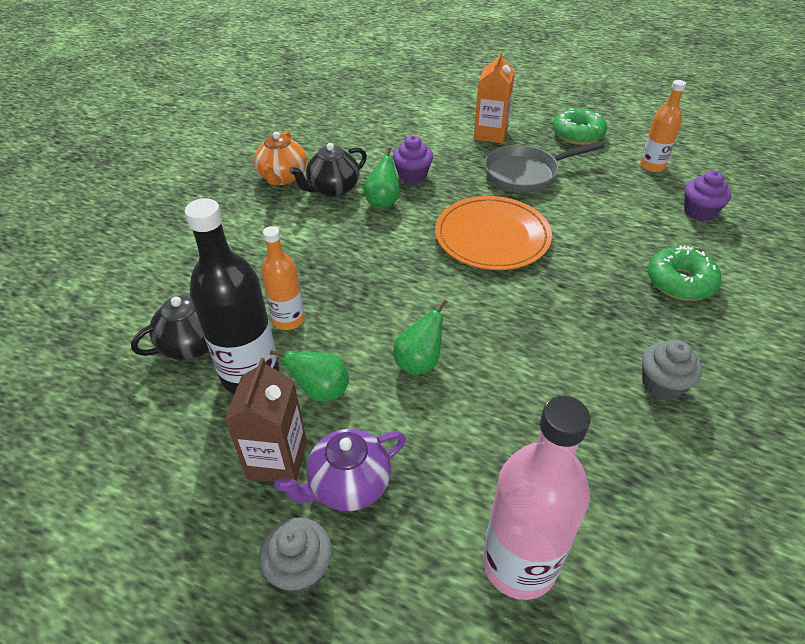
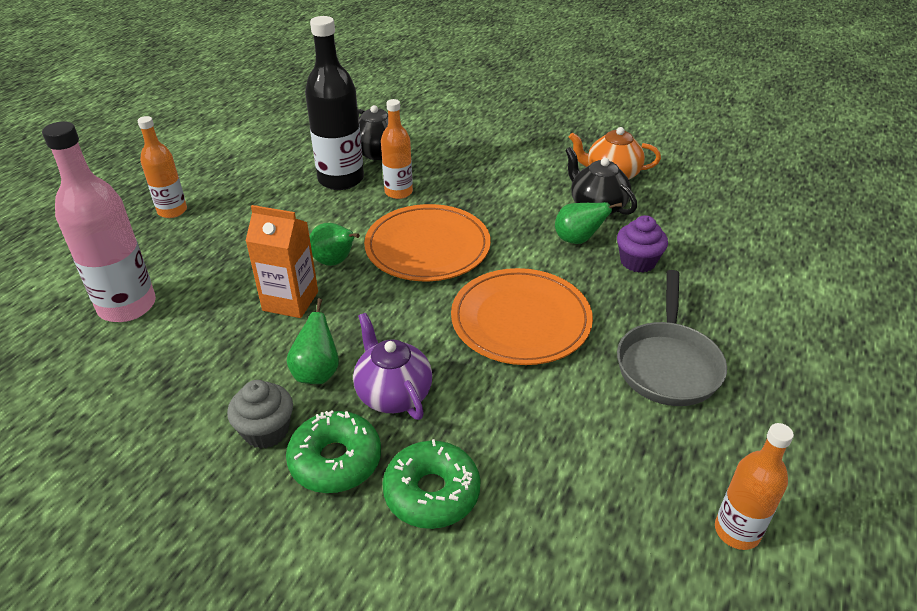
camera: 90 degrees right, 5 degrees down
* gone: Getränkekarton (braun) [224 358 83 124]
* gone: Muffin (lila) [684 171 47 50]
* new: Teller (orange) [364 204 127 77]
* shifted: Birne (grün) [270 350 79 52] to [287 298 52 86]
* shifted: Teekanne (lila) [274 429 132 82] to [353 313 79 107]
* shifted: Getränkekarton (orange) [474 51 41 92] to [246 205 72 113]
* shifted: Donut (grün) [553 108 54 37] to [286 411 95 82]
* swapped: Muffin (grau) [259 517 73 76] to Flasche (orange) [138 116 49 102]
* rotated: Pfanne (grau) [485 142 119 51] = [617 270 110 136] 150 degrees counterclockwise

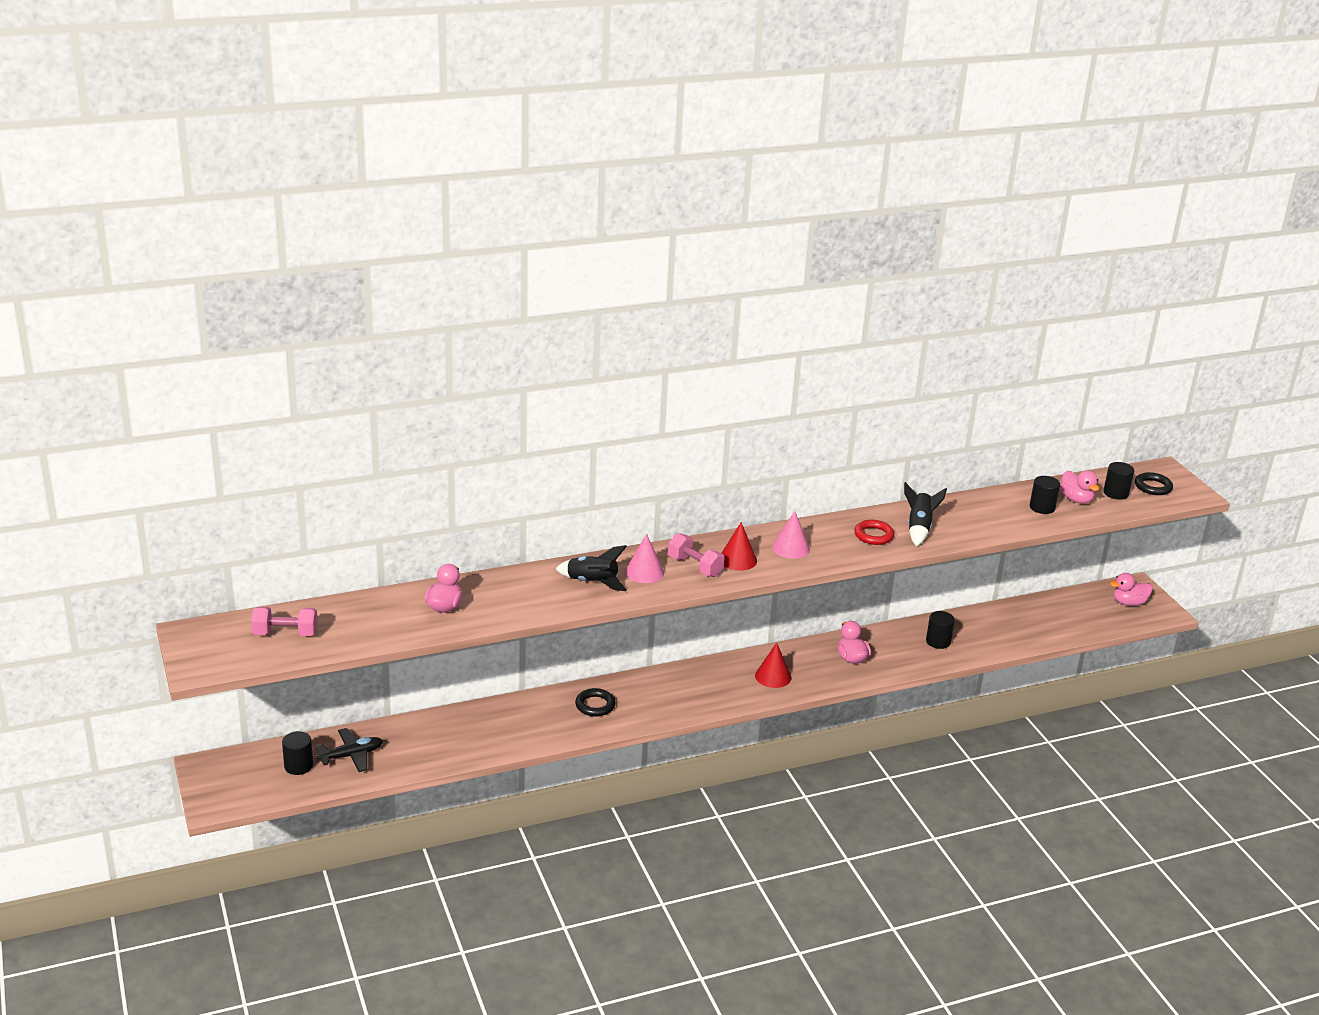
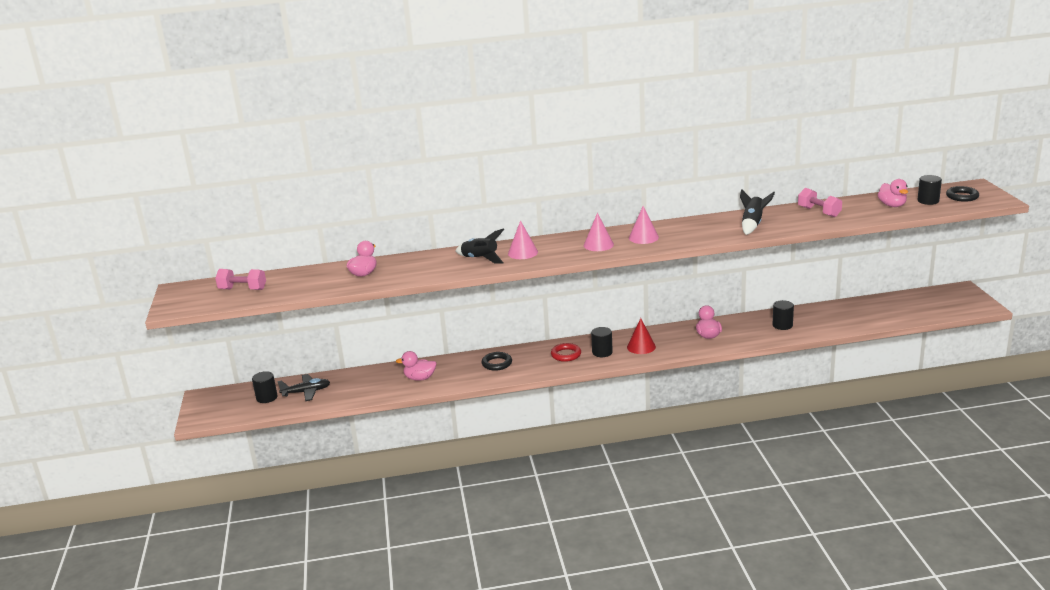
camera: 15 degrees right, 5 degrees down
* shifted: Hantel (rosa) [668 533 57 44] to [798 188 44 29]
* shifted: Ring (rot) [854 520 40 25] to [551 343 30 19]
* shifted: Vollzylinder (schwarz) [1030 476 30 38] to [591 327 22 30]
* shifted: Ente (rosa) [1110 573 43 33] to [396 351 41 30]
* repainted: Kegel (rot) [722 522 35 49] to Kegel (rosa) [584 213 30 38]

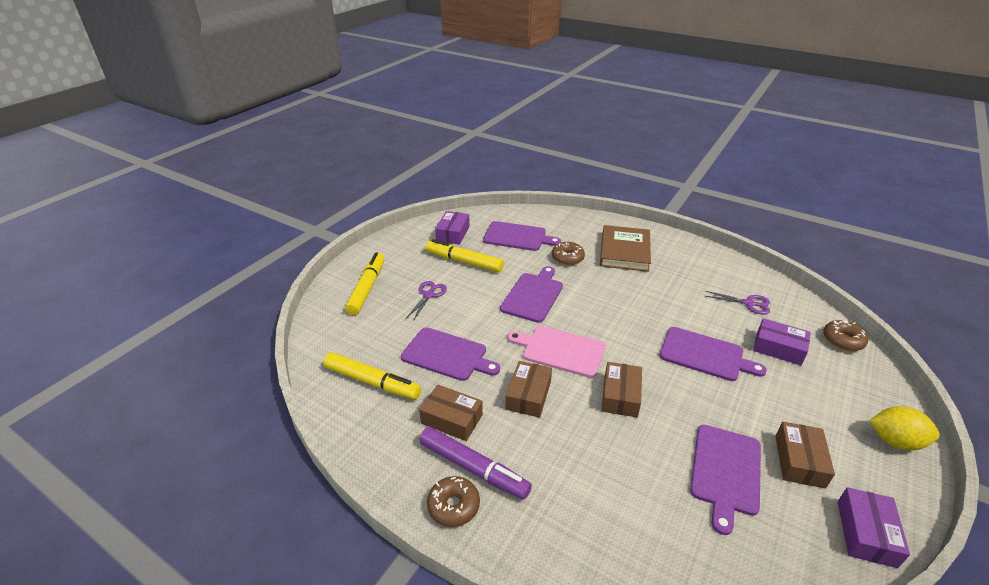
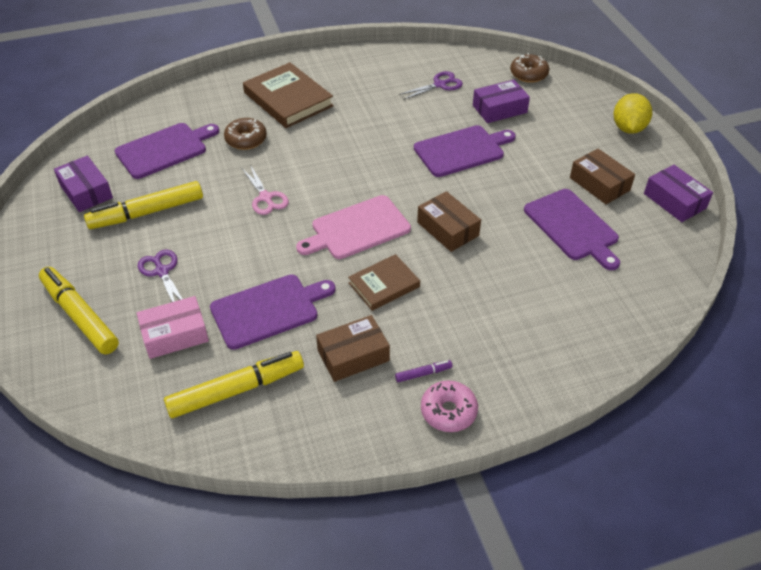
camera: 50 degrees left, 10 degrees up
* new: Schachtel (rosa) [137 296 72 63]
* swapped: Schneidebrett (lila) [500 266 63 57] to Schere (rosa) [242 165 47 50]
* swapped: Schachtel (braun) [506 361 46 57] to Buch (braun) [348 254 72 57]
* repainted: Donut (braun) [427 476 53 51] to Donut (rosa) [421 380 57 52]
* rotated: Zitrone (gelb) [869 406 71 45] = [613 93 39 41] 45 degrees counterclockwise
* scaled: Filzstift (lila) [419 427 113 72] = [395 360 58 22] x0.43

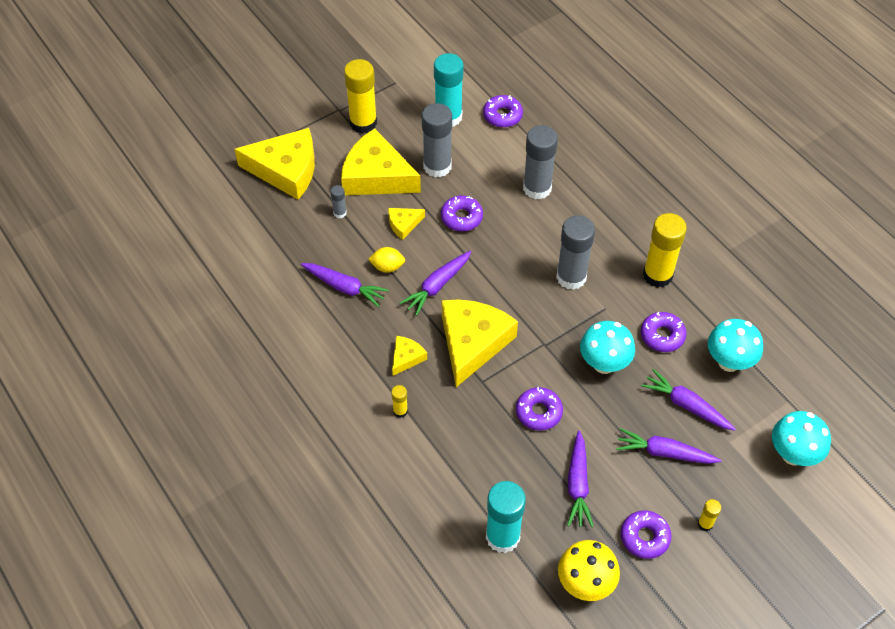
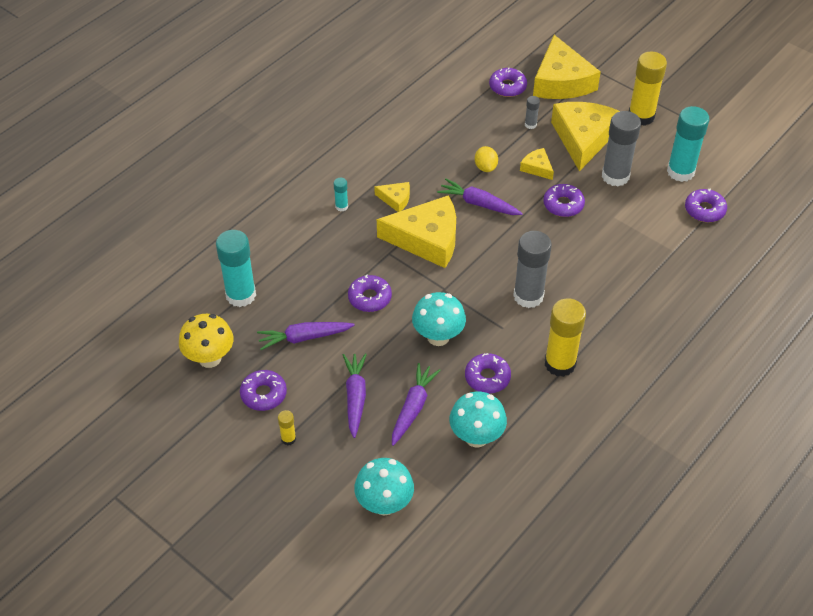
camera: 75 degrees right, 5 degrees down
* gone: Karotte (lila) [301 263 88 44]
* gone: Klebestift (grau) [523 125 35 75]
* new: Donut (lila) [489 67 38 30]
* repainted: Klebestift (gelb) [391 385 17 33] to Klebestift (türkis) [334 178 14 33]

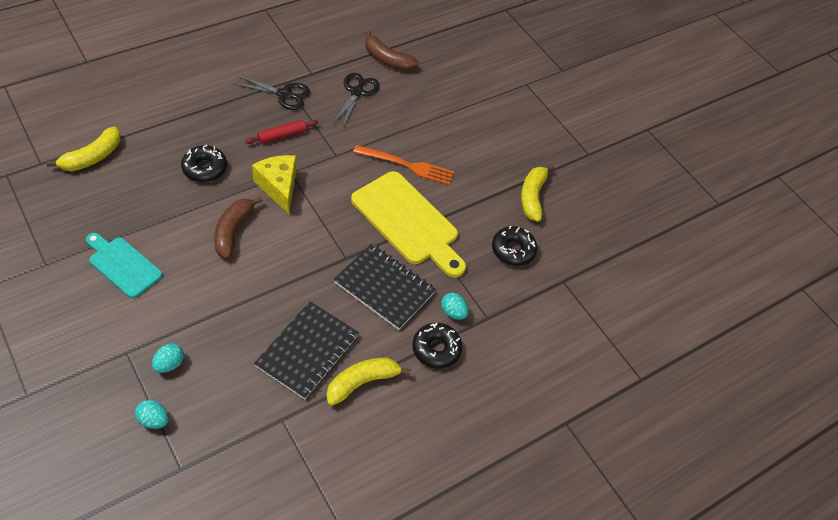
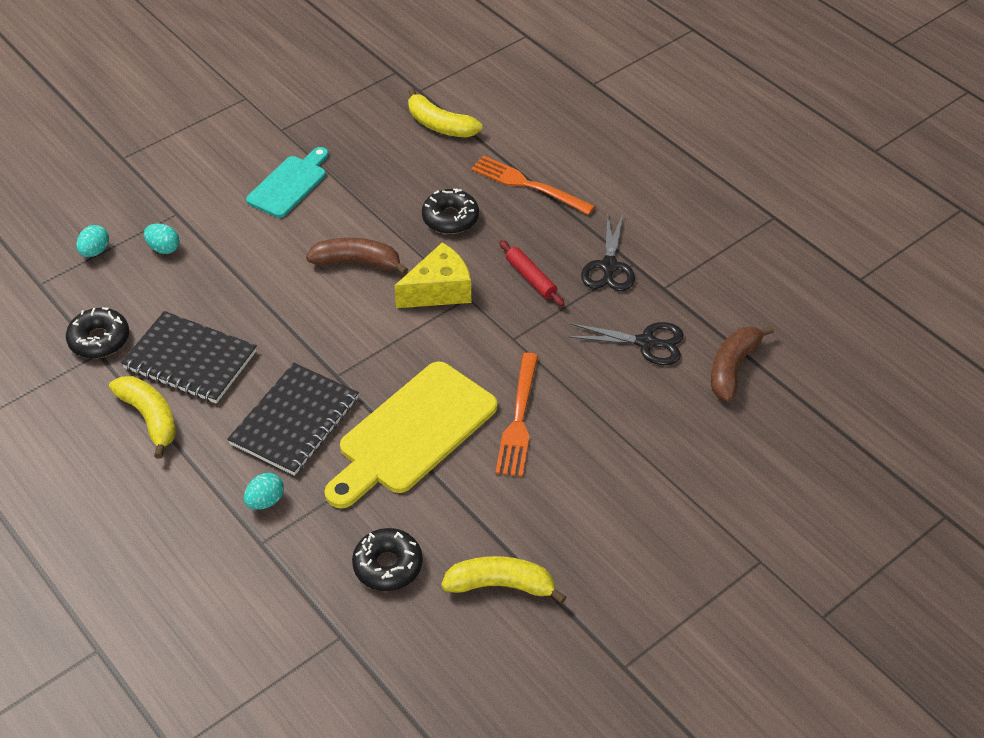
camera: 90 degrees right, 5 degrees down
* new: Gabel (orange) [471 156 124 59]
* shifted: Donut (schwarz) [412 322 50 47] to [66 307 63 51]

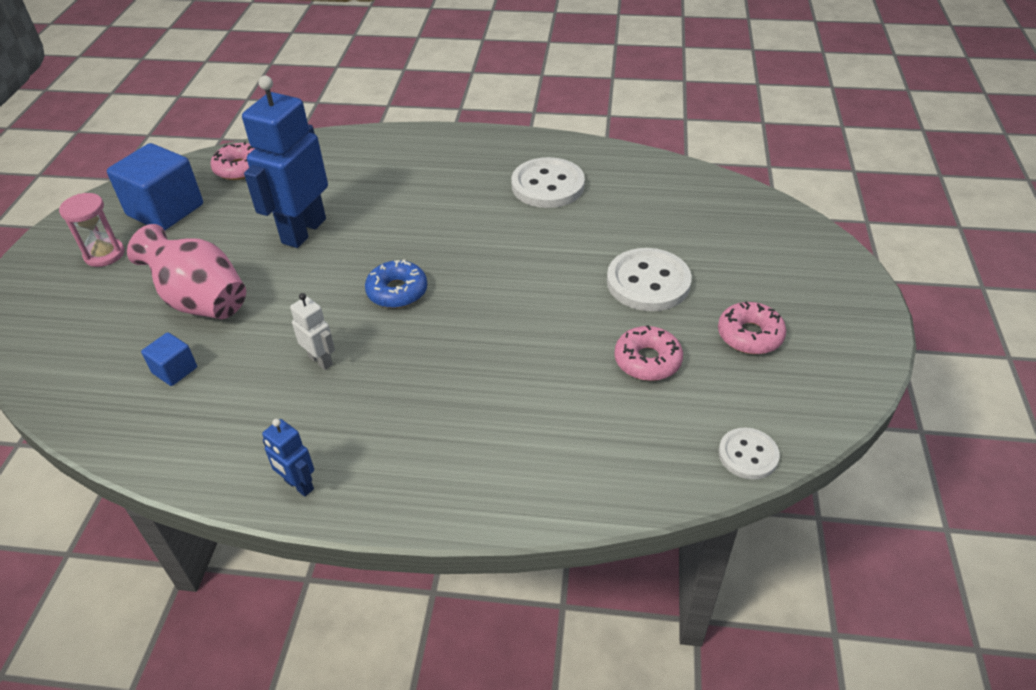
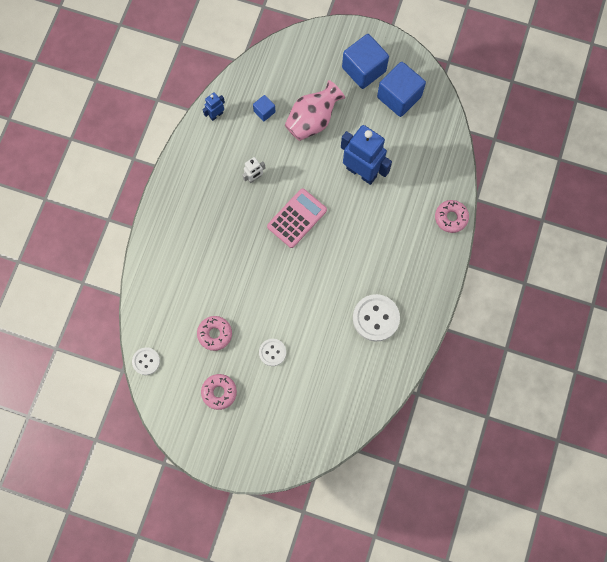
camera: 100 degrees right, 30 degrees up
* shifted: Donut (rosa) [211 142 44 38] to [435 200 34 33]
* shifted: Roboter (blau) [262 419 52 78] to [203 92 22 29]
* swapped: Sanduhr (rosa) [59 193 66 74] to Kubus (blau) [342 34 47 55]
* swapped: Donut (blau) [365 259 62 49] to Taschenrechner (rosa) [267 188 60 60]
* scaled: Knopf (weiß) [607 248 85 63] = [259 339 27 27] x0.58

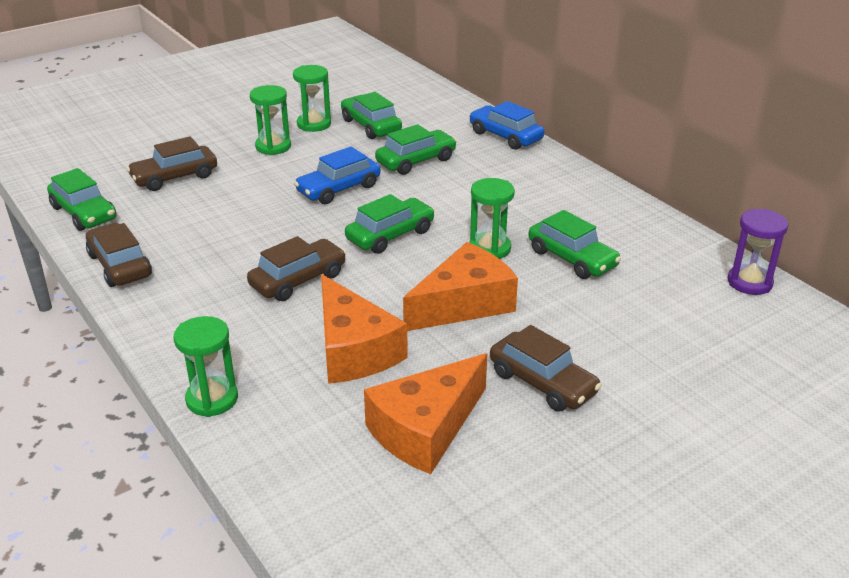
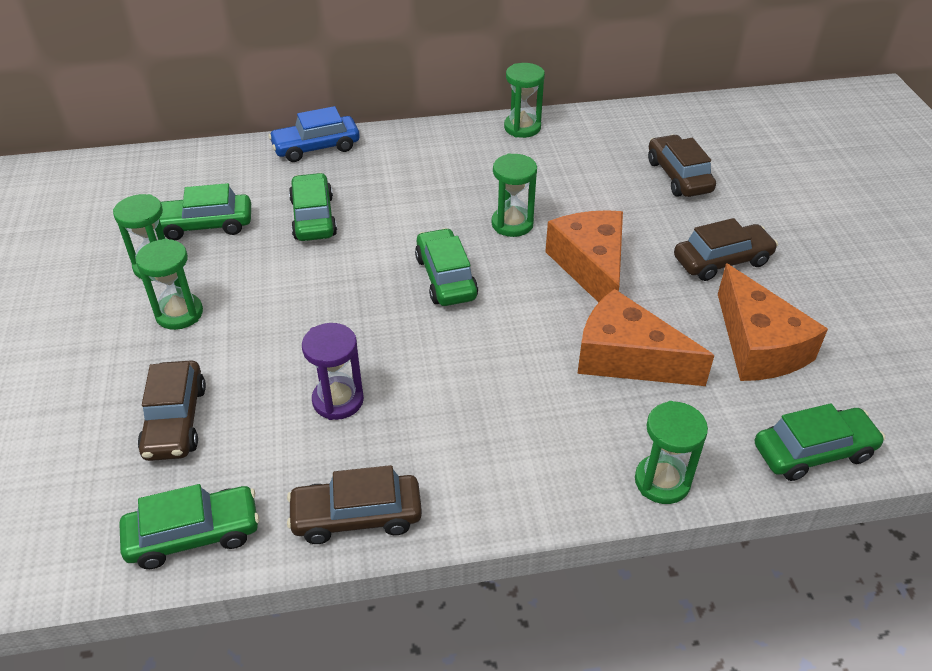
camera: 65 degrees left, 10 degrees up
* gone: Auto (blau) [294 147 86 57]
* new: Sanduhr (grün) [504 63 41 75]
* shifted: Auto (braun) [247 236 99 65] to [648 134 68 63]
* shifted: Auto (grün) [528 210 93 69] to [755 403 130 78]
* shifted: Sanduhr (lila) [728 209 60 86] to [302 323 62 97]
* rotated: Käse (orange) [321 274 87 110] = [577 289 138 97] 150 degrees counterclockwise

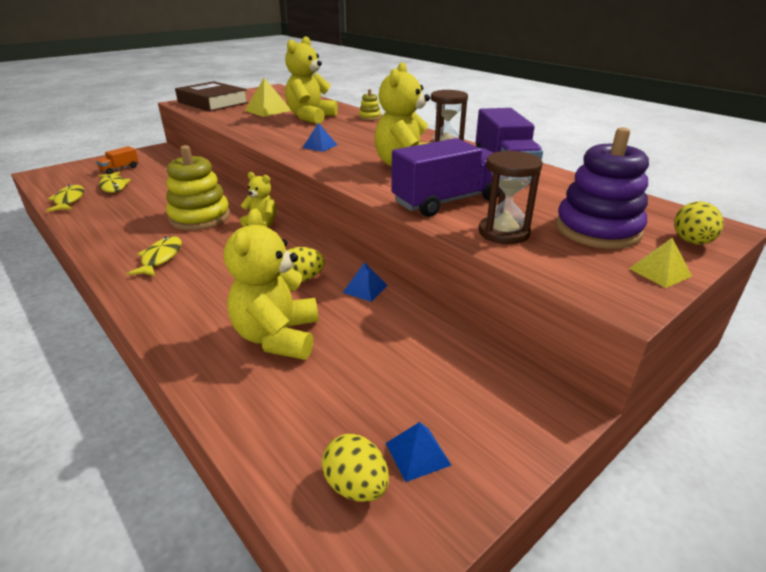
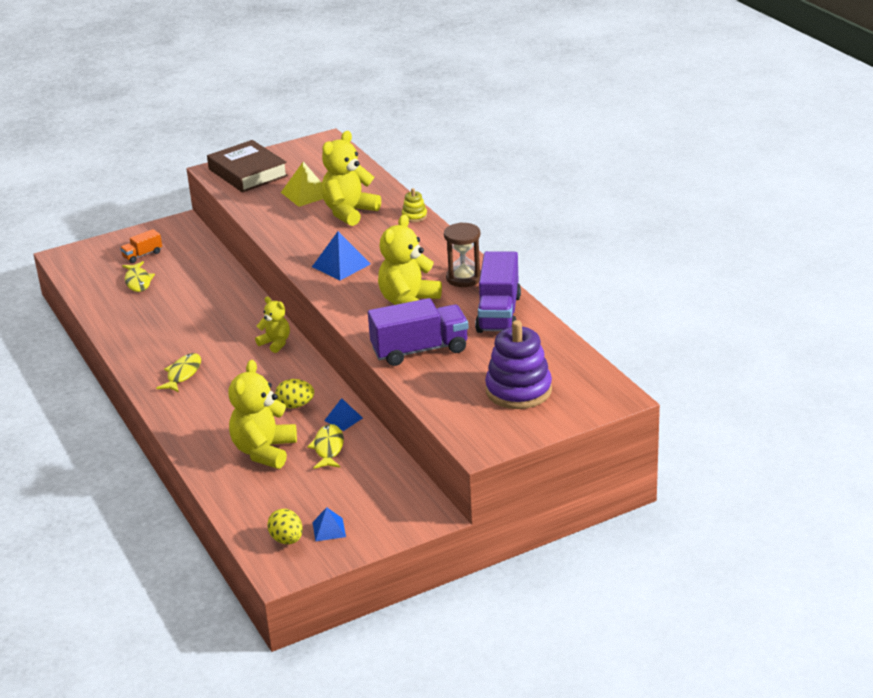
camera: 15 degrees right, 0 degrees up
* gone: Stapelspielzeug (gelb) [166 145 64 85]
* gone: Sanduhr (braun) [479 150 64 94]
* gone: Pyramide (gelb) [629 238 64 50]
* gone: Ei (gelb) [674 201 50 43]
* shifted: Fisch (gelb) [46 185 38 27] to [307 424 37 45]
* scaled: Pyramide (blau) [303 123 34 29] = [312 231 59 49] x1.65

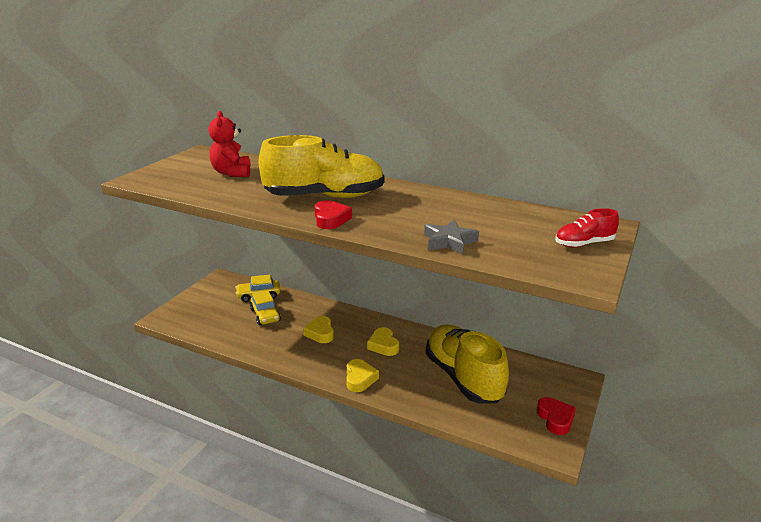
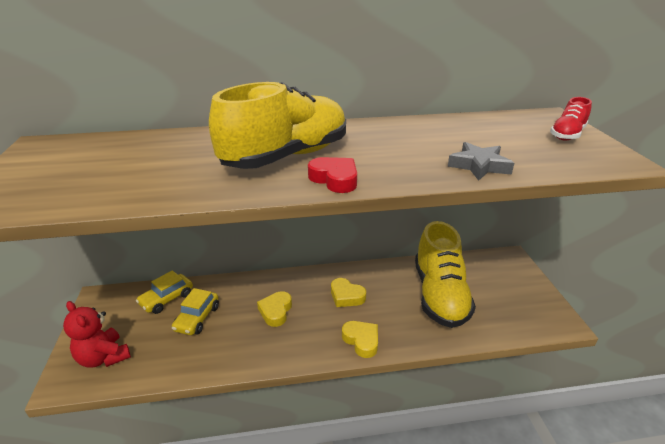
camera: 35 degrees left, 5 degrees up
* gone: Herz (rot) [537 397 39 38]
* shifted: Teddybär (rot) [209 111 42 66] to [63 301 68 67]
* rotated: Auto (gelb) [250 290 31 35] = [172 288 47 47] 75 degrees clockwise
* rotated: Herz (gelb) [303 316 31 27] = [257 291 35 36] 60 degrees clockwise
* rotated: Schuh (gelb) [426 324 83 79] = [415 221 61 107] 120 degrees counterclockwise

